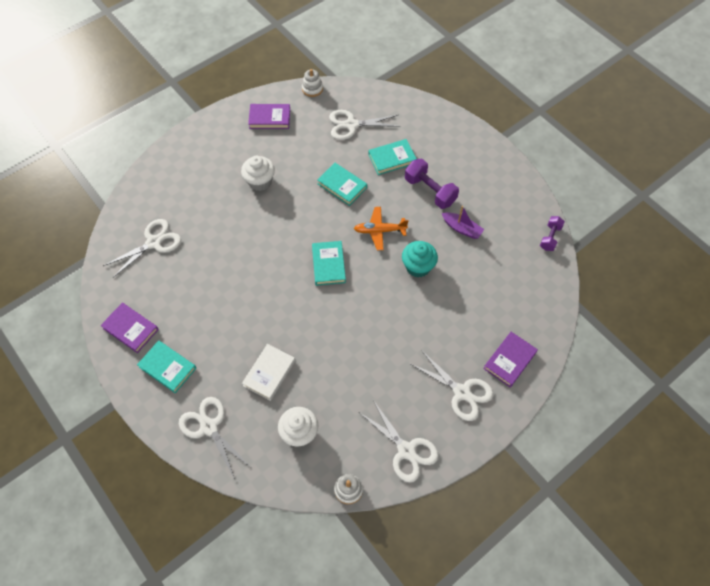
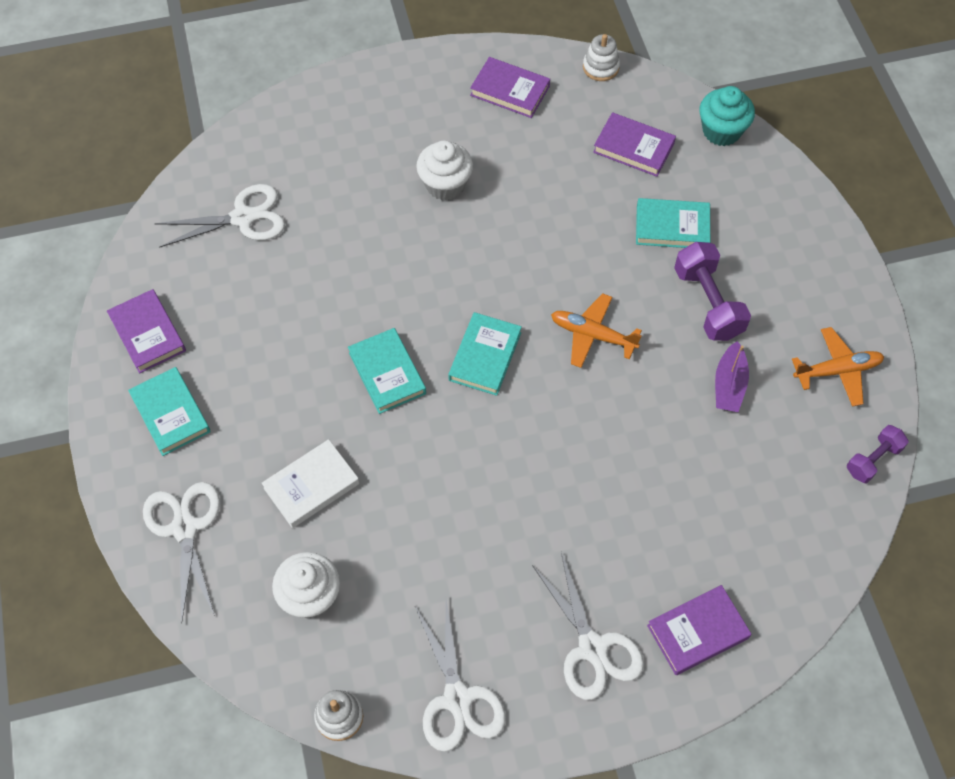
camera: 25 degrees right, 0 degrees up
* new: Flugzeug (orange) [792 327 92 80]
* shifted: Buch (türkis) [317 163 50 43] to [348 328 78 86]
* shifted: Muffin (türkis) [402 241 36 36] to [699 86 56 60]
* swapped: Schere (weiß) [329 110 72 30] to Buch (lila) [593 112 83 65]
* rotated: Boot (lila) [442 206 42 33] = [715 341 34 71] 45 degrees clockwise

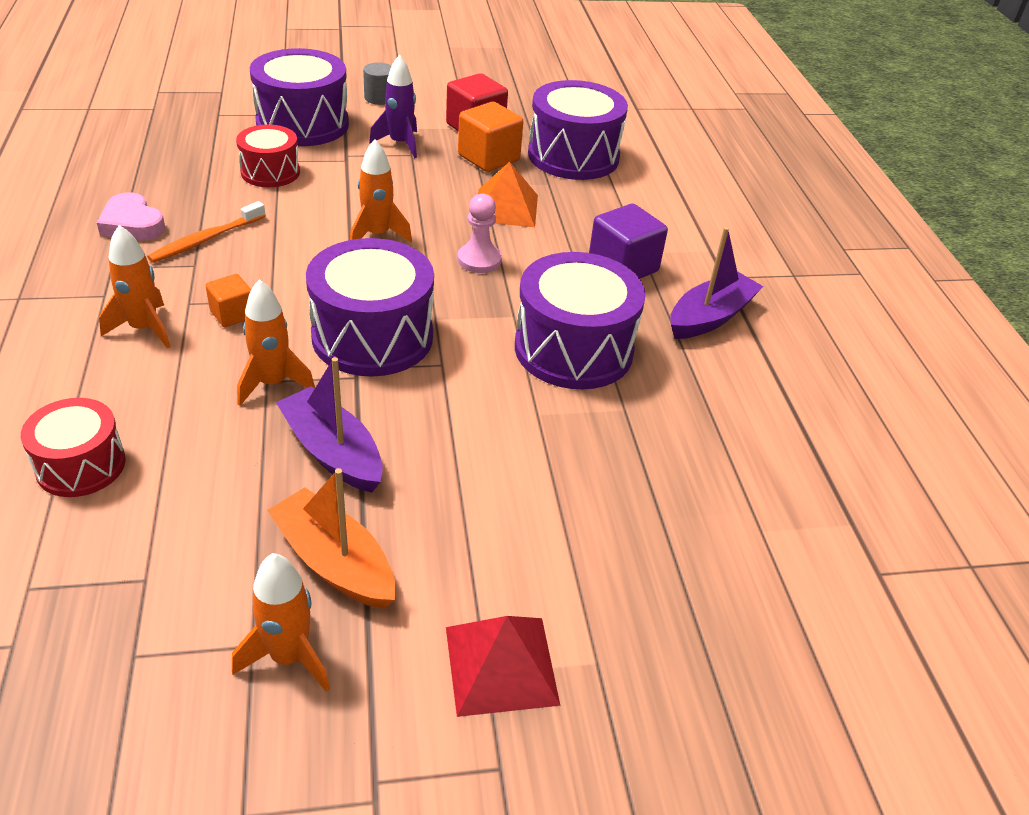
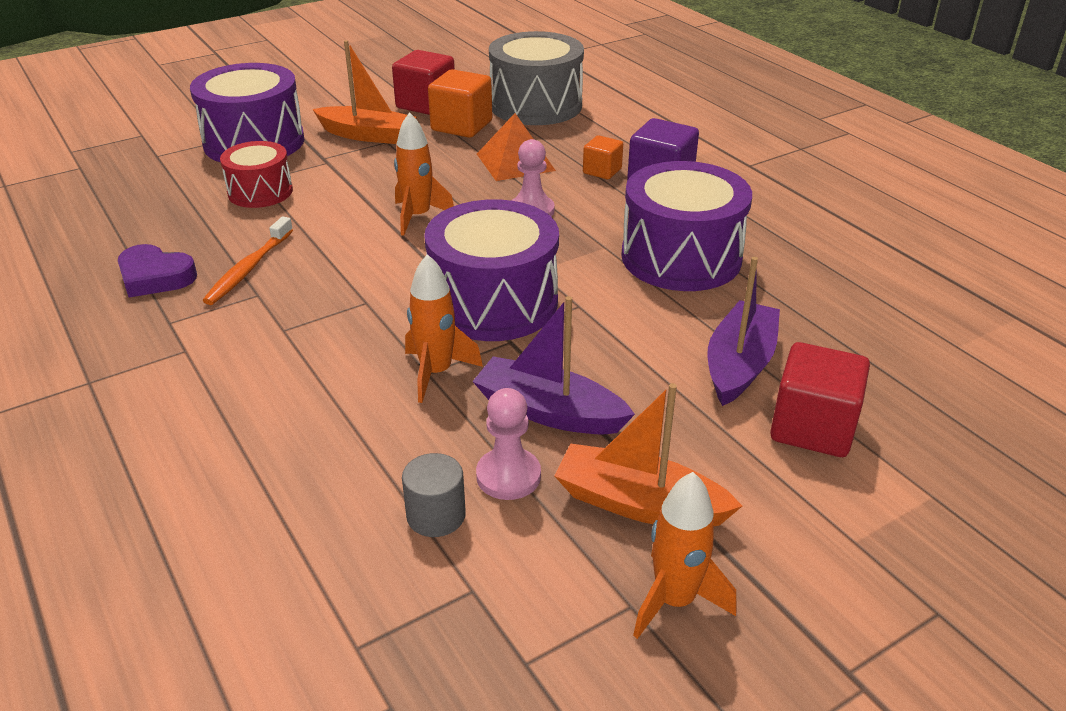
camera: 20 degrees left, 5 degrees down
* gone: Trommel (rot) [21 398 105 99]
* gone: Rakete (orange) [99 225 72 124]
* gone: Pyramide (rot) [446 616 114 101]
* new: Bauer (rosa) [476 388 65 112]
* new: Kubus (rot) [770 342 100 115]
* shifted: Kubus (orange) [206 274 45 53] to [583 135 40 44]
* shifted: Vollzylinder (grau) [363 62 28 43] to [402 453 64 84]
* shifted: Boot (lila) [670 227 93 112] to [707 257 73 149]
* swapped: Rakete (lila) [369 54 48 104] to Boot (orange) [312 40 105 104]
* repainted: Herz (rosa) [97 192 68 49] to Herz (lila) [118 244 79 54]
* repainted: Trommel (lila) [528 80 100 100] to Trommel (grau) [489 31 95 94]

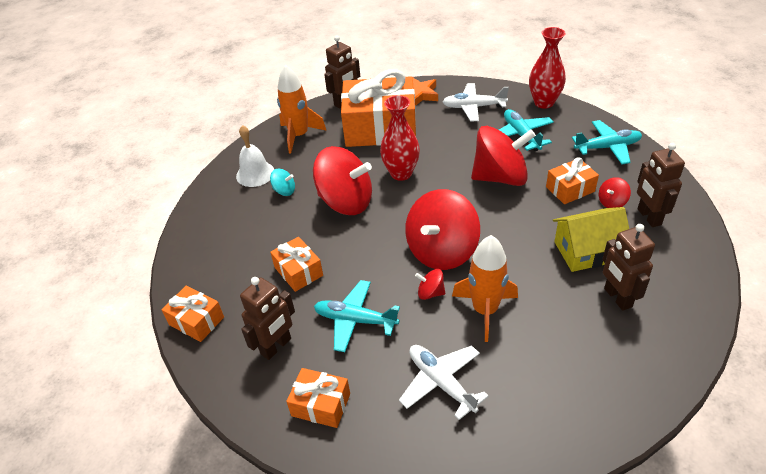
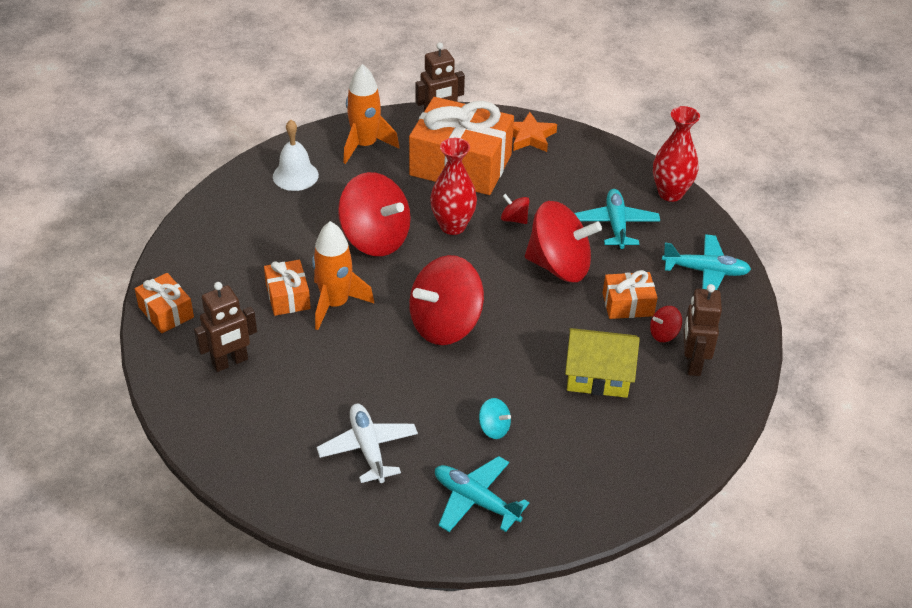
camera: 15 degrees right, 0 degrees up
* gone: Geschenk (orange) [286 368 64 60]
* gone: Flugzeug (weiß) [443 83 66 38]
* gone: Roboter (braun) [602 224 53 87]
* shifted: Kreisel (türkis) [270 169 25 27] to [479 398 32 41]
* shifted: Flugzeug (türkis) [314 280 86 72] to [435 456 94 76]
* shifted: Kreisel (rot) [415 269 30 31] to [501 194 29 30]
* shifted: Rakete (orange) [452 235 66 107] to [312 221 62 109]

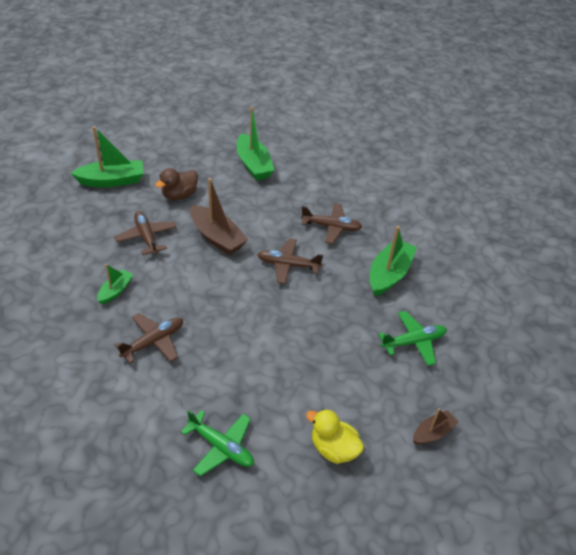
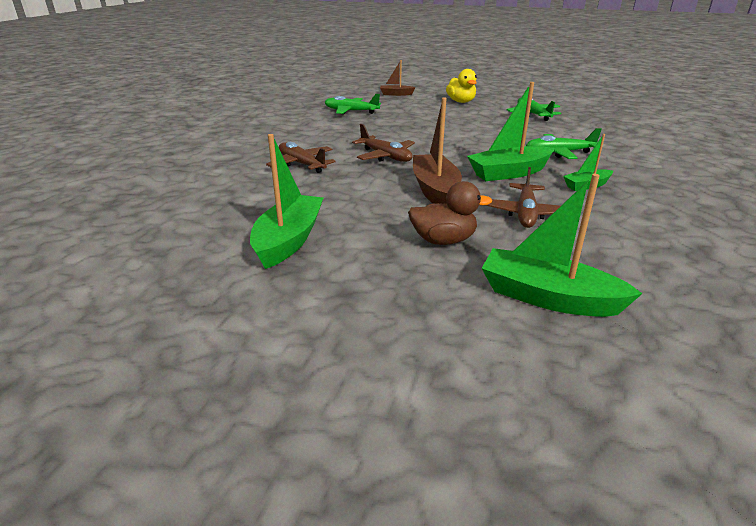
camera: 140 degrees left, 15 degrees down
* shifted: Boot (grün) [370 226 47 70] to [467 82 88 99]
* repainted: Flugzeug (braun) [115 313 68 50] to Flugzeug (grün) [526 128 76 31]

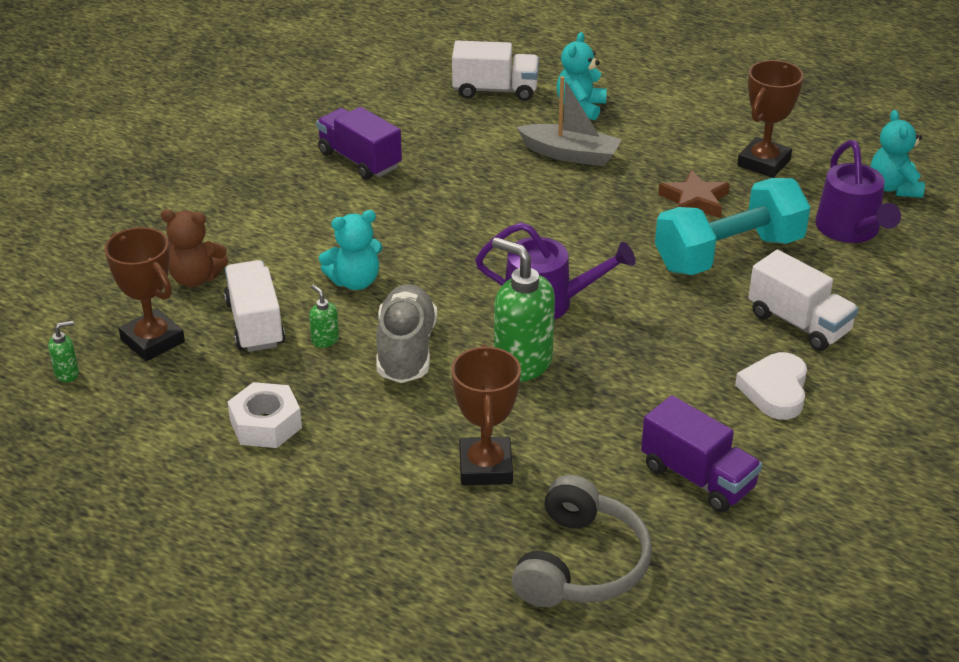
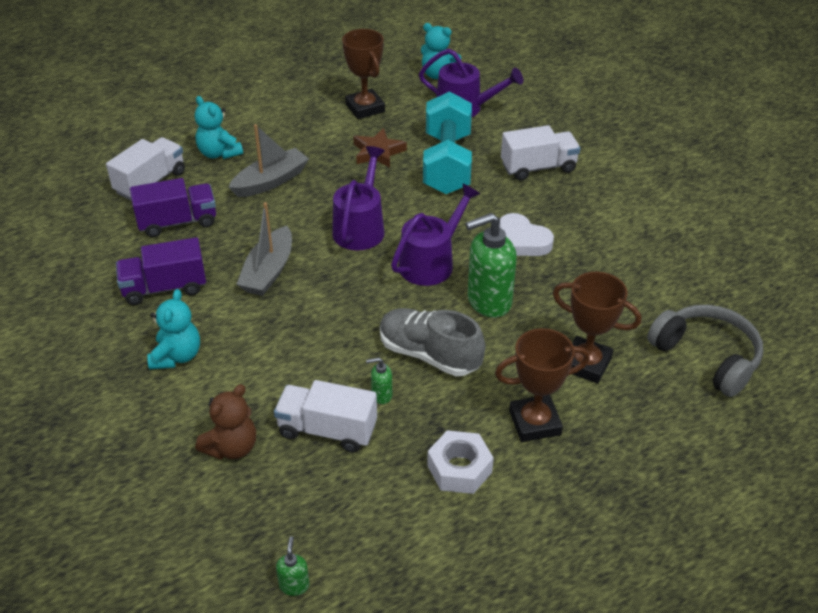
camera: 60 degrees left, 5 degrees up
* new: Boot (grau) [236 202 56 94]
* new: Gießkanne (lila) [332 146 53 104]
* shifted: Pokal (braun) [105 227 80 134] to [495 328 95 114]
* shifted: Teddybär (türkis) [319 210 64 80] to [147 289 53 81]
* shifted: Lastwagen (lila) [641 395 121 117] to [130 178 86 59]
* shifted: Herz (weiß) [735 352 72 68] to [500 213 54 43]

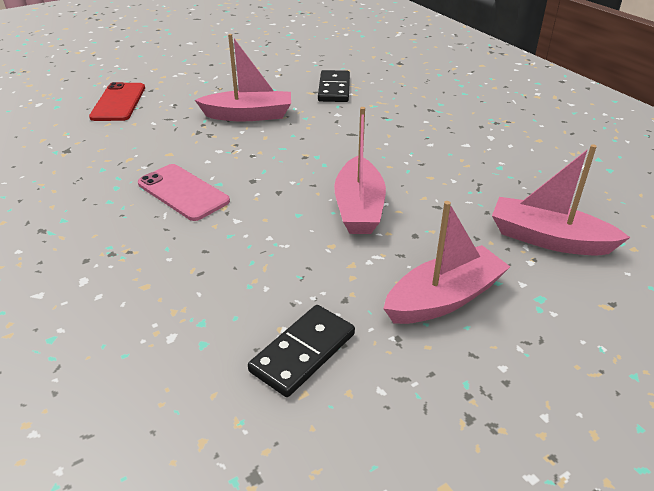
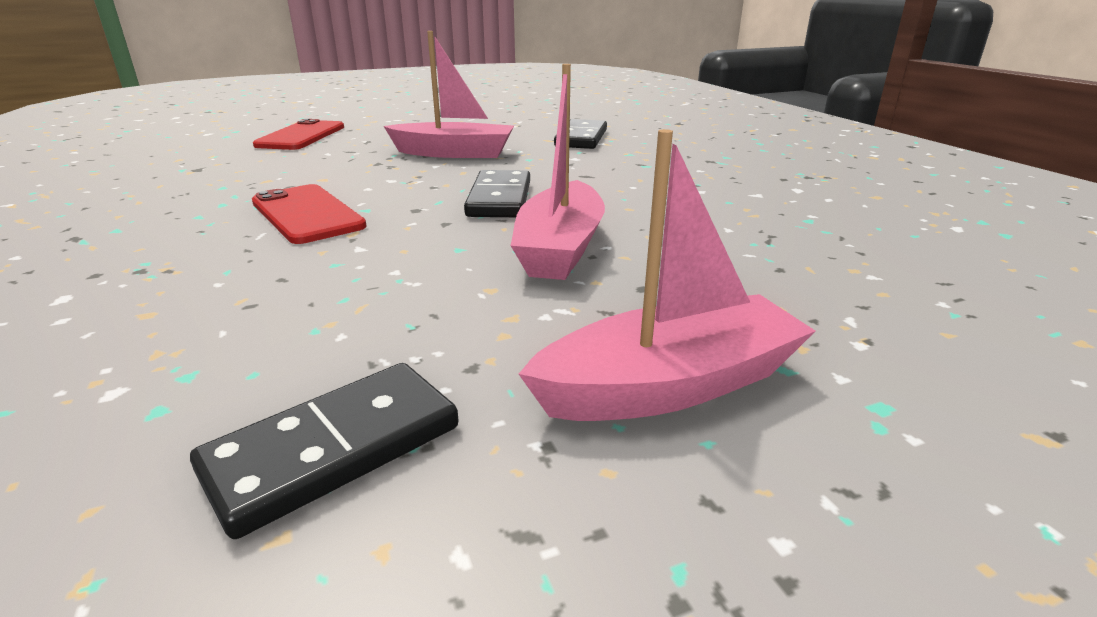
camera: 10 degrees right, 10 degrees down
* gone: Boot (rosa) [492 144 138 111]
* new: Dominostein (schwarz) [464 170 66 47]
* repainted: Handy (rosa) [138 164 92 57] to Handy (rot) [252 184 114 60]

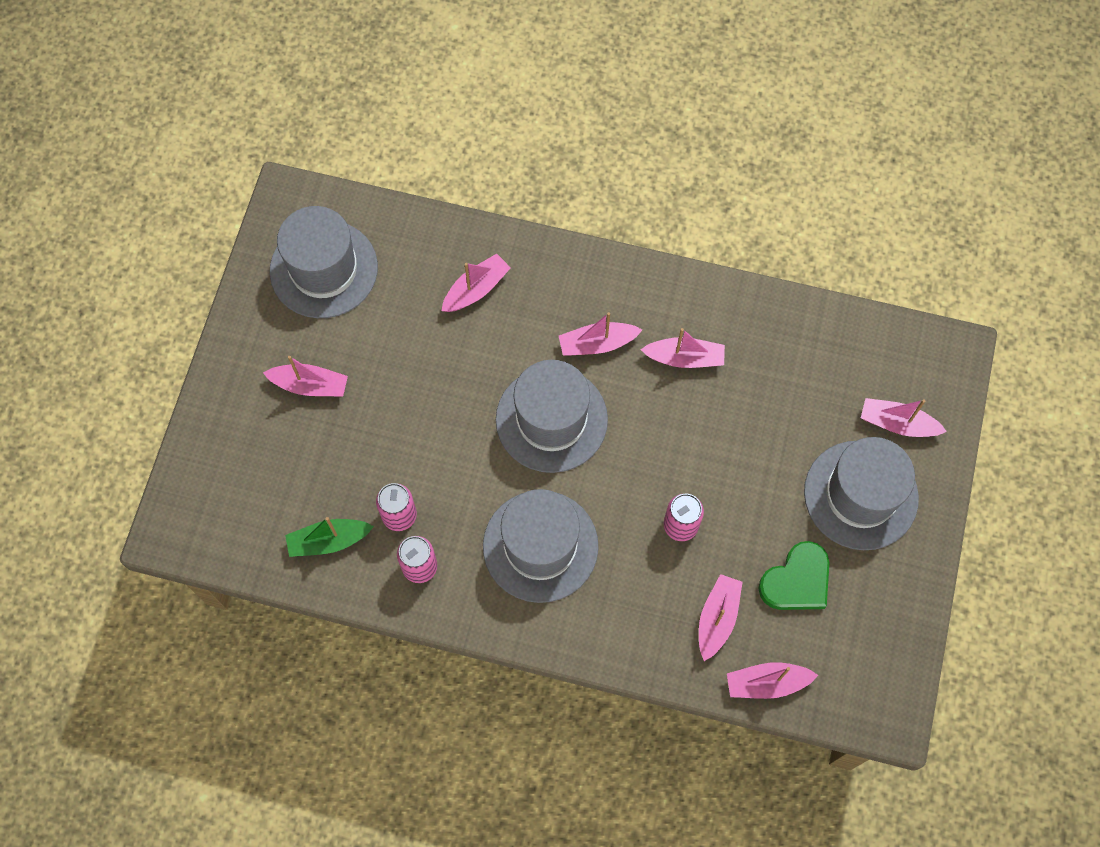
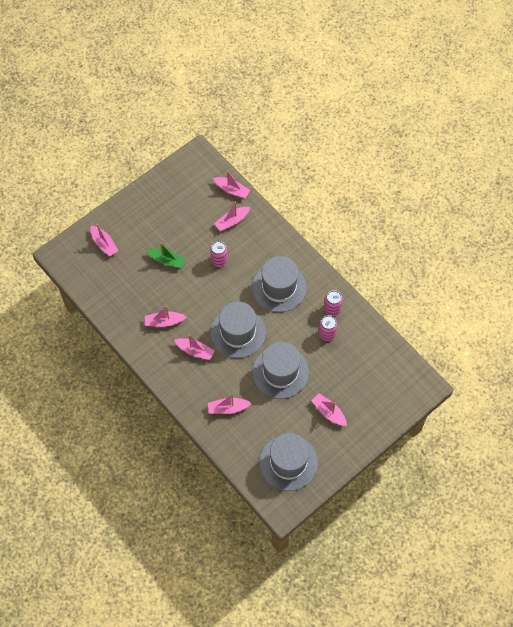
camera: 145 degrees left, 5 degrees down
* gone: Herz (grün) [758 541 71 69]
* shifted: Boot (grün) [285 517 89 40] to [147 242 39 26]
* shifted: Hut (grau) [804 437 115 113] to [252 342 57 57]
* rotated: Boot (rosa) [641 328 84 40] = [145 306 41 21] 45 degrees counterclockwise

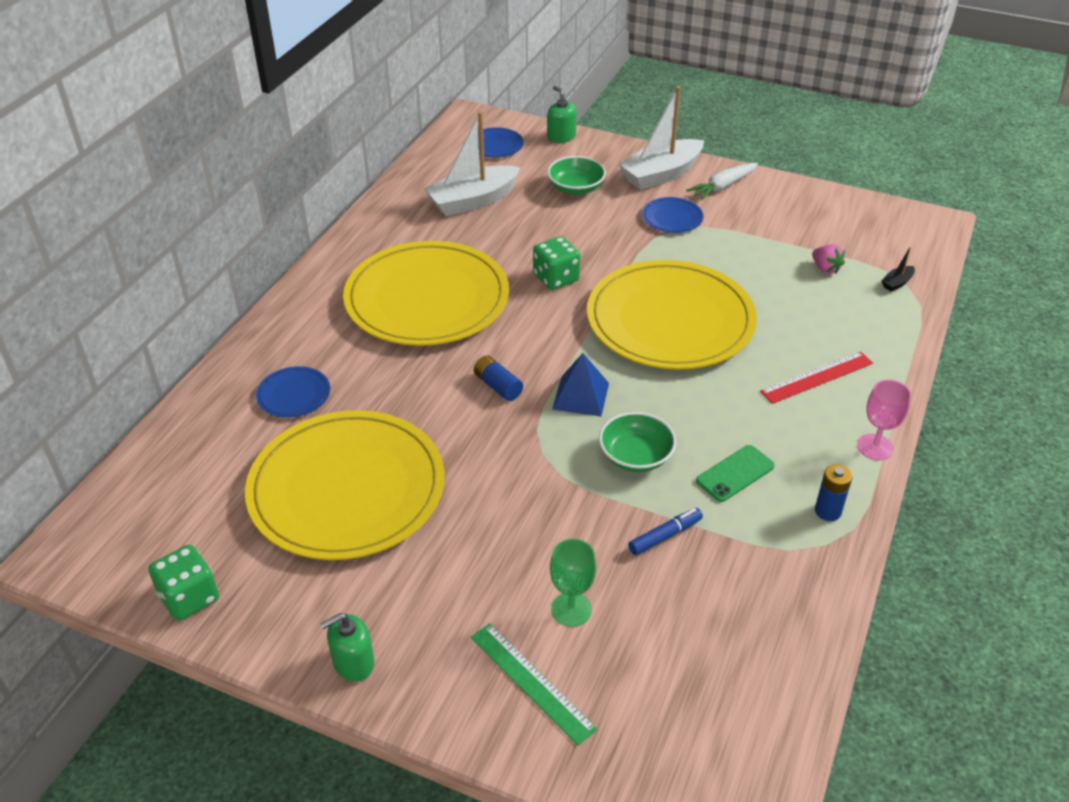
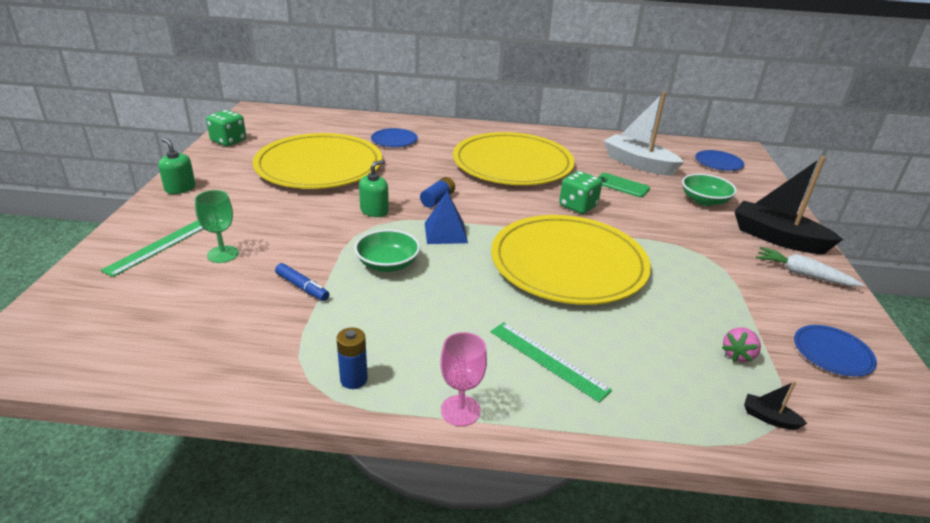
camera: 70 degrees right, 10 degrees down
* shifted: Seifenspender (grün) [547 86 30 57] to [359 160 30 57]
* shifted: Teller (blau) [642 197 61 36] to [794 325 83 52]
* shifted: Handy (grün) [696 445 79 57] to [598 173 52 24]
* repainted: Boot (weiß) [618 86 86 104] to Boot (schwarz) [734 156 109 98]
* repainted: Lineal (rot) [760 351 113 53] to Lineal (grün) [490 322 122 80]

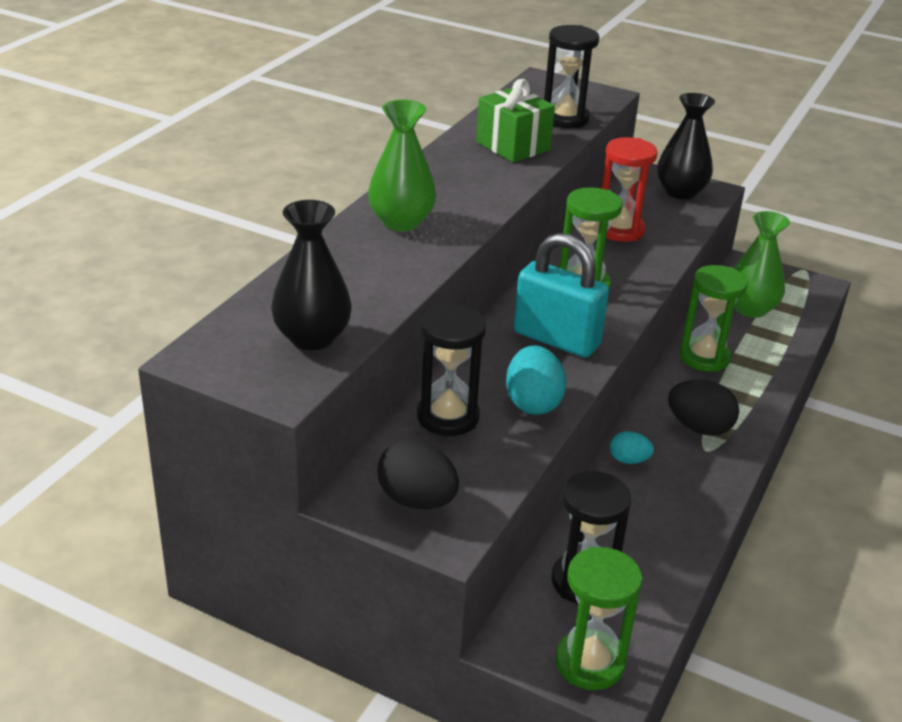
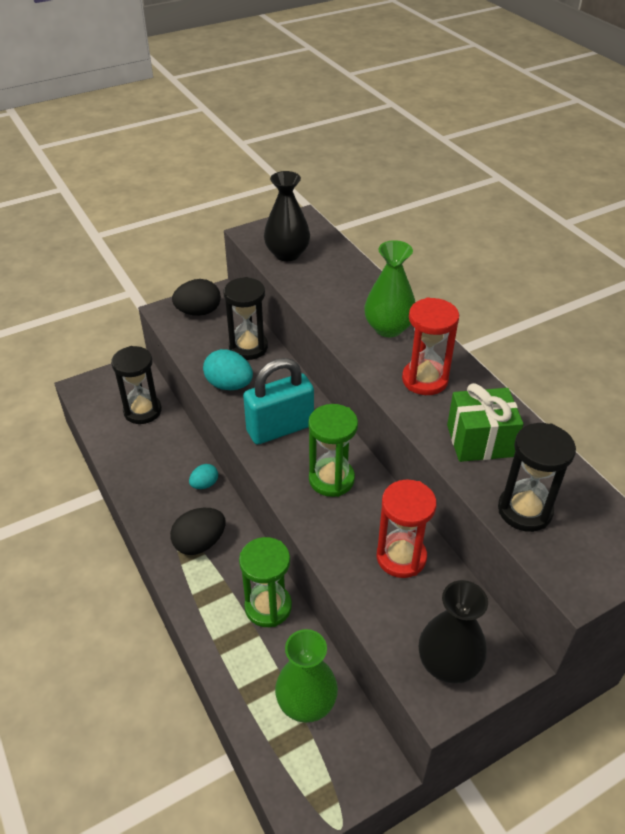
camera: 125 degrees right, 10 degrees up
* gone: Sanduhr (grün) [556 547 86 143]
* new: Sanduhr (rot) [402 298 57 97]

